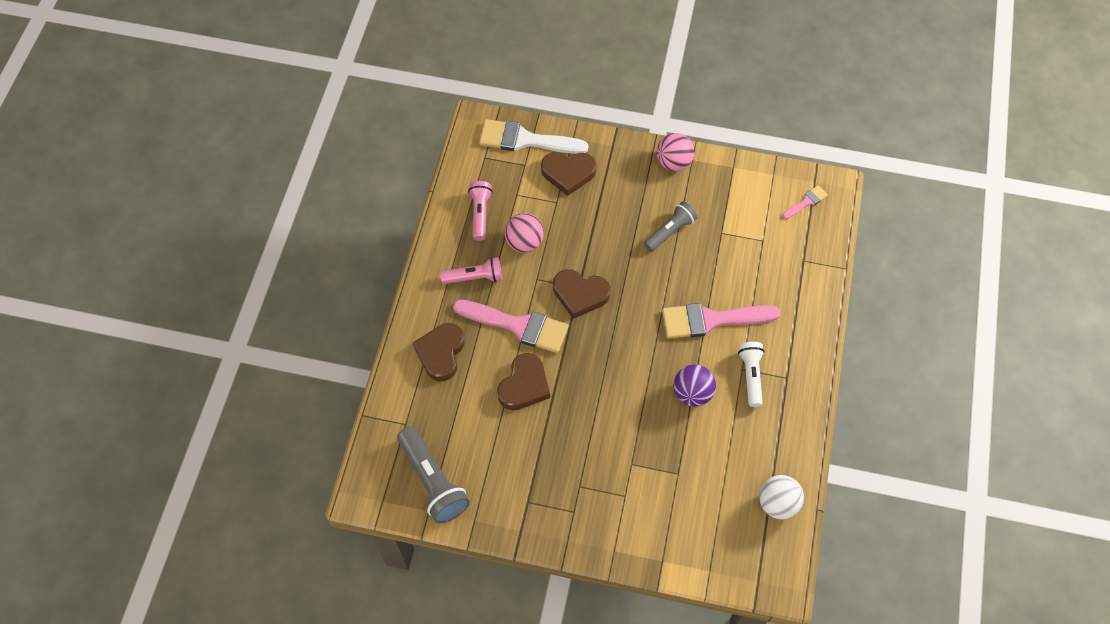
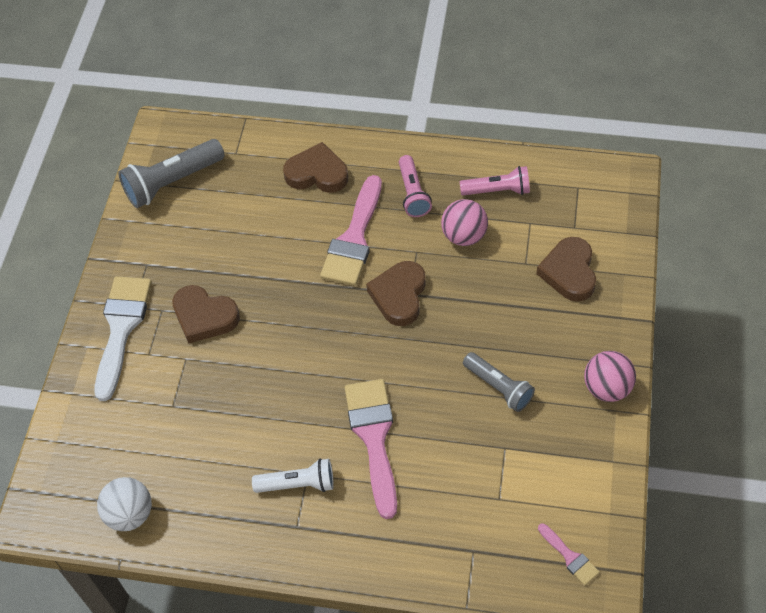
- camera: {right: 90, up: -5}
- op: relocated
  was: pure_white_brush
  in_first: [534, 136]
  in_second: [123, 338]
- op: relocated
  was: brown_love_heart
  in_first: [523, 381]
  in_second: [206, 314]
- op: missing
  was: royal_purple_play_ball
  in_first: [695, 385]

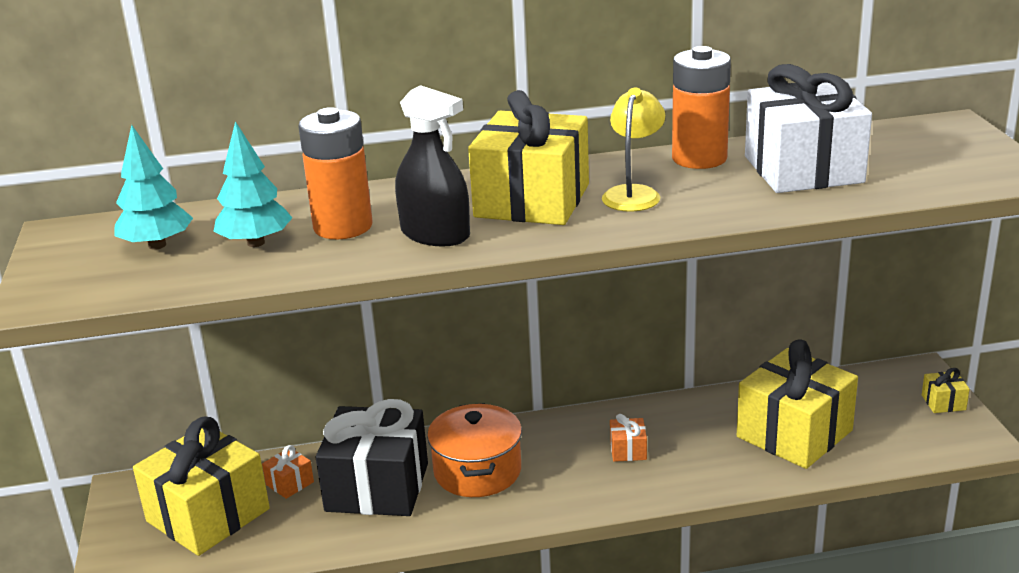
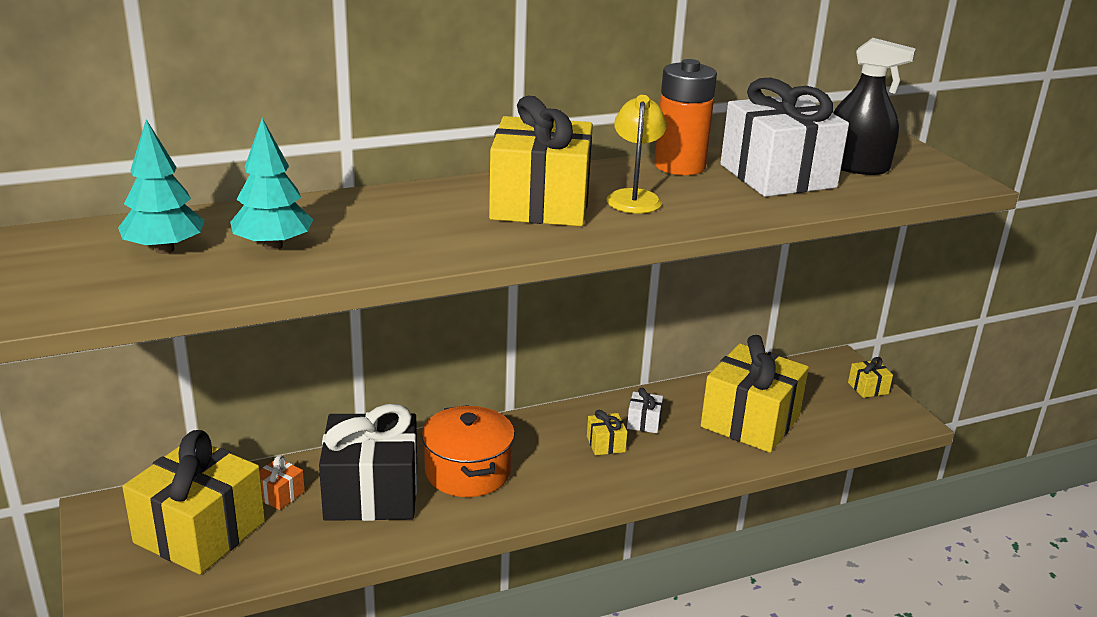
- camera: {right: -15, up: 0}
- op: missing
  was: bright_orange_battery
  in_first: [335, 173]
- op: relocated
  was: jet-black_sprayer
  in_first: [432, 165]
  in_second: [874, 106]
- op: colour
  was: bright_orange_present
  now: golden_present
  in_first: [628, 438]
  in_second: [607, 432]
- op: appeared
  now: pure_white_present
  in_second: [645, 410]

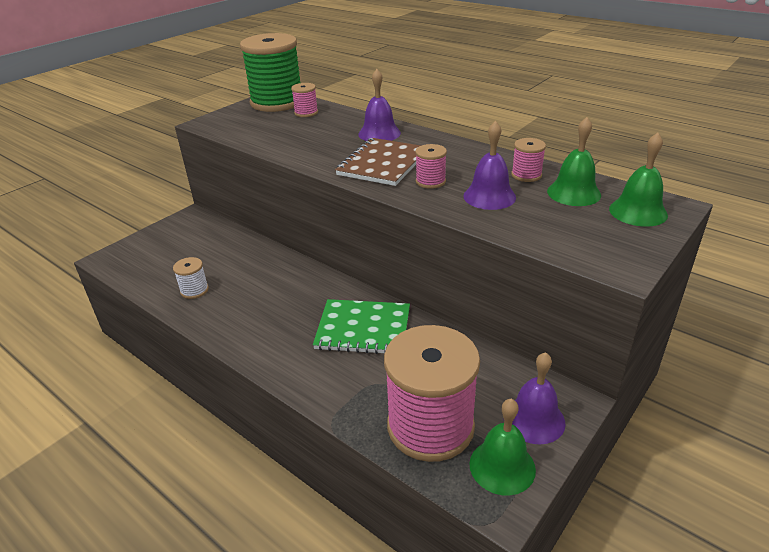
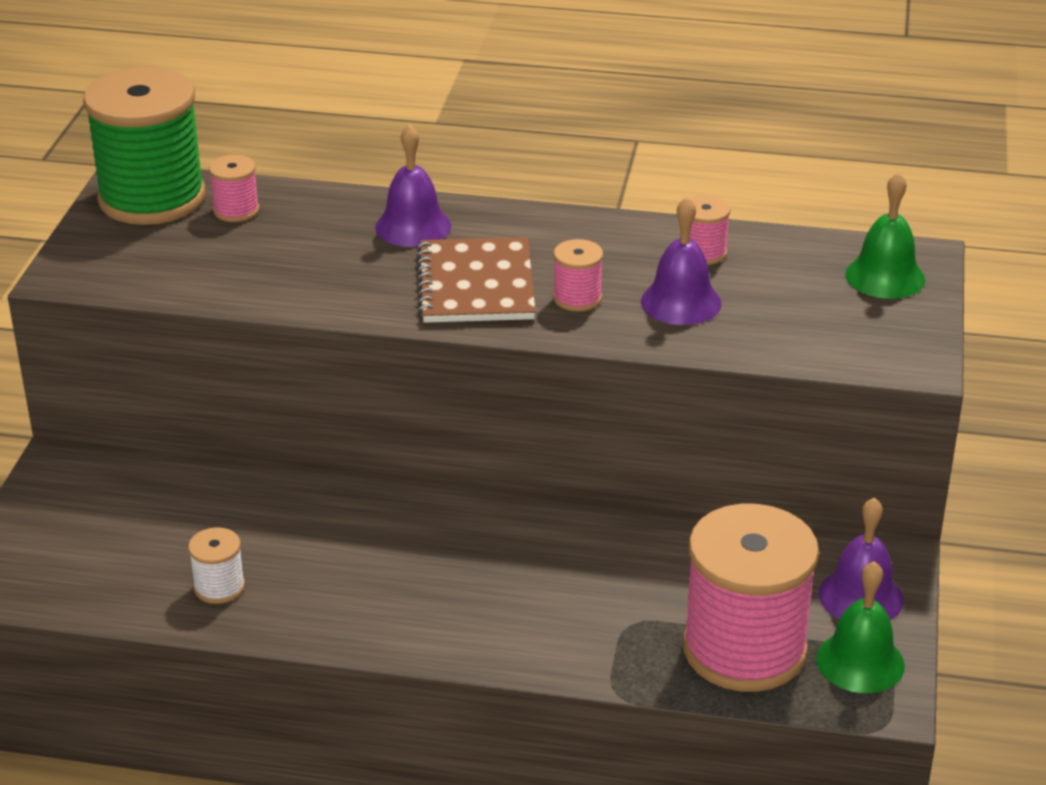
- camera: {right: -30, up: 0}
- op: missing
  was: leaf-green_exercise_book
  in_first: [361, 326]
- op: missing
  was: leaf-green_school_bell
  in_first: [574, 161]

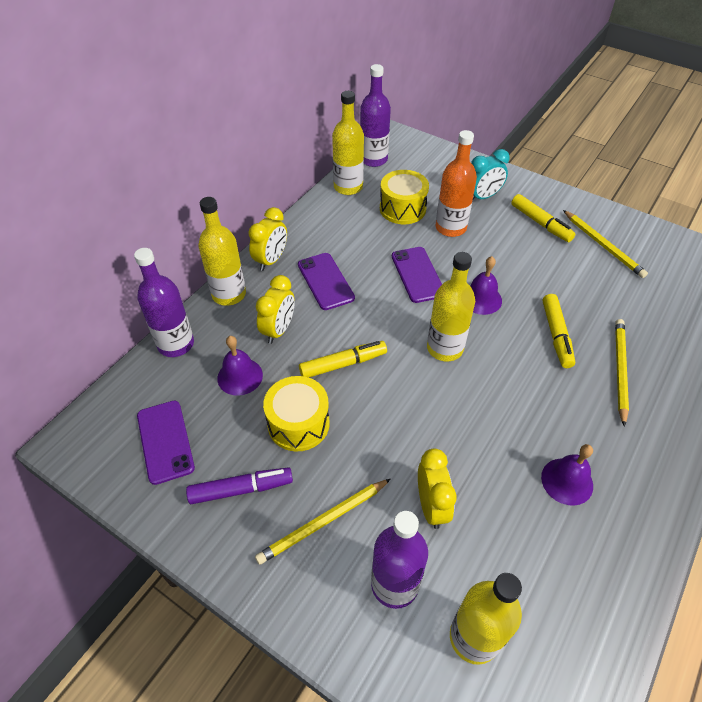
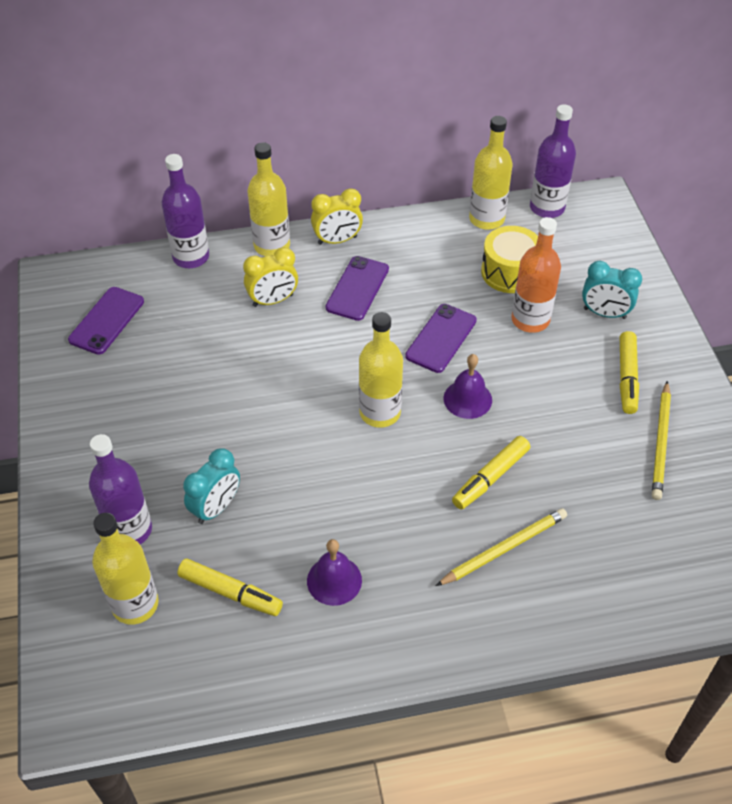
- camera: {right: 45, up: 0}
- op: missing
  was: royal_purple_felt_pen
  in_first: [239, 485]
- op: missing
  was: royal_purple_school_bell
  in_first: [240, 366]
- op: missing
  was: golden_wooden_pencil
  in_first: [323, 522]
- op: missing
  was: golden_snare_drum
  in_first: [296, 414]
- op: relocated
  was: golden_felt_pen
  in_first: [343, 359]
  in_second: [230, 587]
- op: colour
  was: golden_alarm_clock
  now: turquoise_alarm_clock
  in_first: [437, 489]
  in_second: [211, 486]

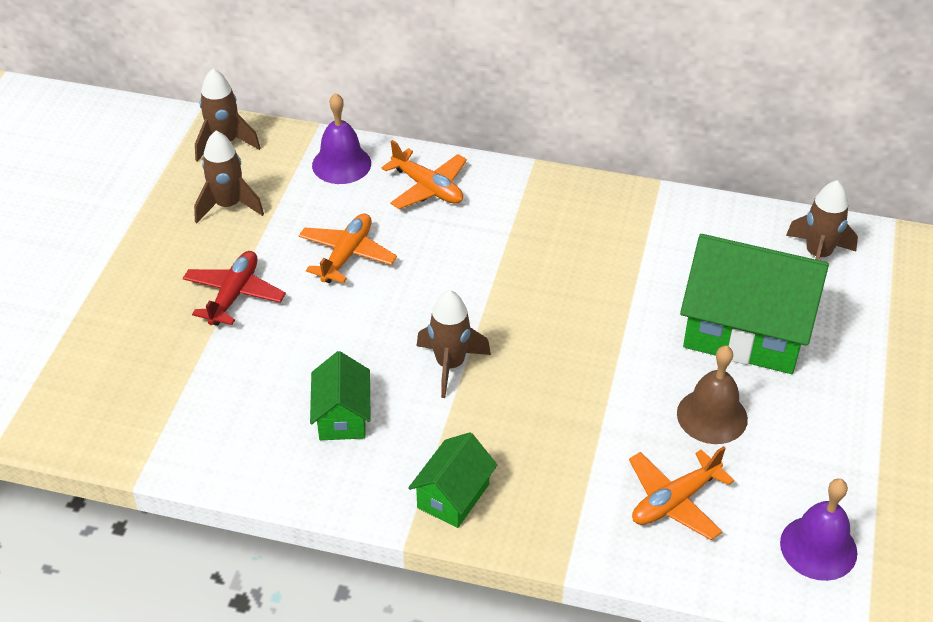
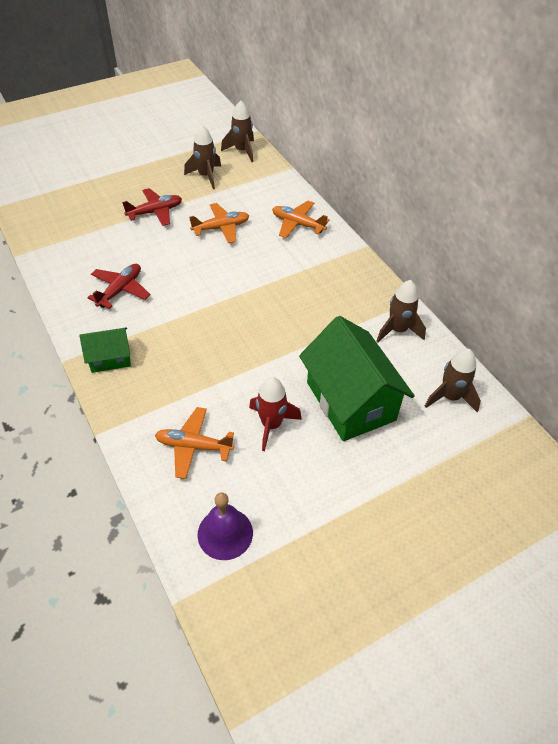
- camera: {right: 45, up: 5}
- op: exchanged
  was: leaf-green_house
  now: crimson_aeroplane
  in_first: [340, 395]
  in_second: [119, 286]
- op: missing
  was: royal_purple_school_bell
  in_first: [341, 138]
- op: spun
  was: bright_orange_aeroplane
  in_first: [424, 174]
  in_second: [300, 219]
  clockwise: 120
- op: relocated
  was: brown_spaceship
  in_first: [454, 344]
  in_second: [401, 311]
- op: exchanged
  was: brown_school_bell
  now: crimson_spaceship
  in_first: [712, 394]
  in_second: [275, 414]

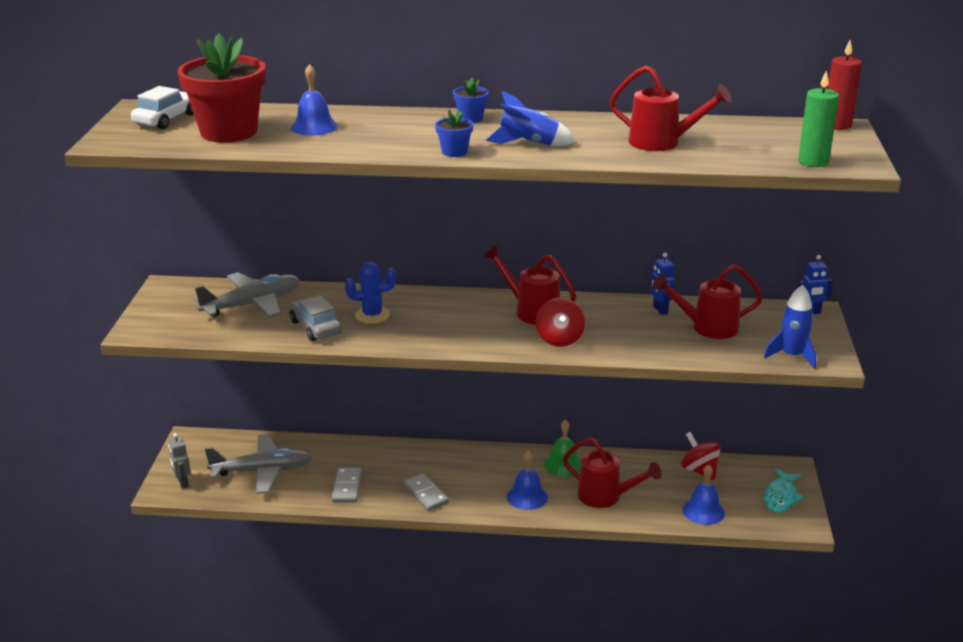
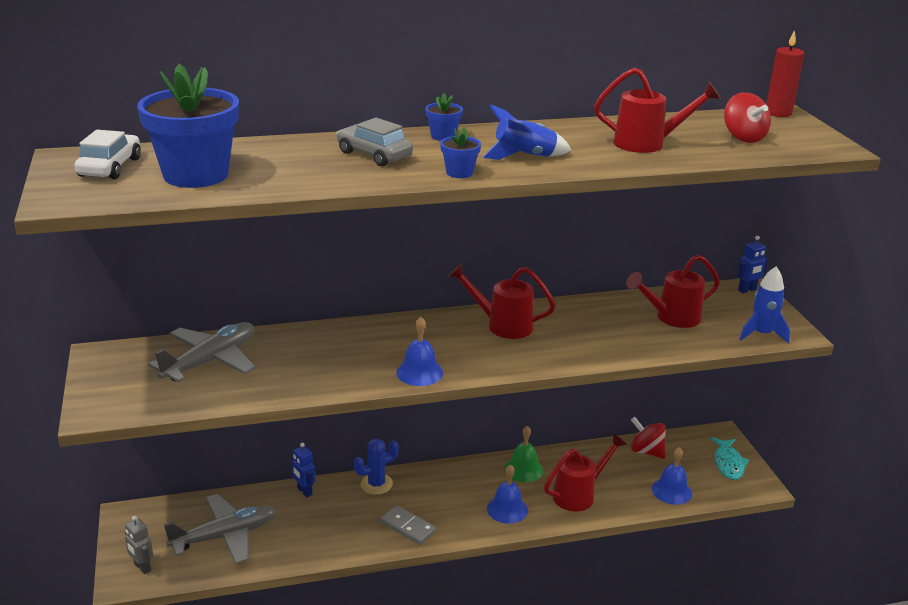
- camera: {right: -20, up: 0}
- op: colour
  was: crimson_potted_plant
  now: royal_blue_potted_plant
  in_first: [221, 88]
  in_second: [188, 126]
- op: relocated
  was: ash-grey_car
  in_first: [315, 319]
  in_second: [374, 142]
- op: relocated
  was: royal_blue_school_bell
  in_first: [314, 99]
  in_second: [419, 351]
- op: missing
  was: ash-grey_domino_tile
  in_first: [346, 485]
- op: relocated
  was: royal_blue_saguaro_cactus
  in_first: [370, 293]
  in_second: [376, 467]
- op: relocated
  was: crimson_spinning_top
  in_first: [560, 322]
  in_second: [747, 117]
- op: spun
  was: crimson_sprinkling_can
  in_first: [612, 473]
  in_second: [585, 472]
  clockwise: -45
- op: relocated
  was: royal_blue_robot
  in_first: [662, 284]
  in_second: [303, 470]
- op: missing
  was: leaf-green_candle
  in_first: [818, 118]

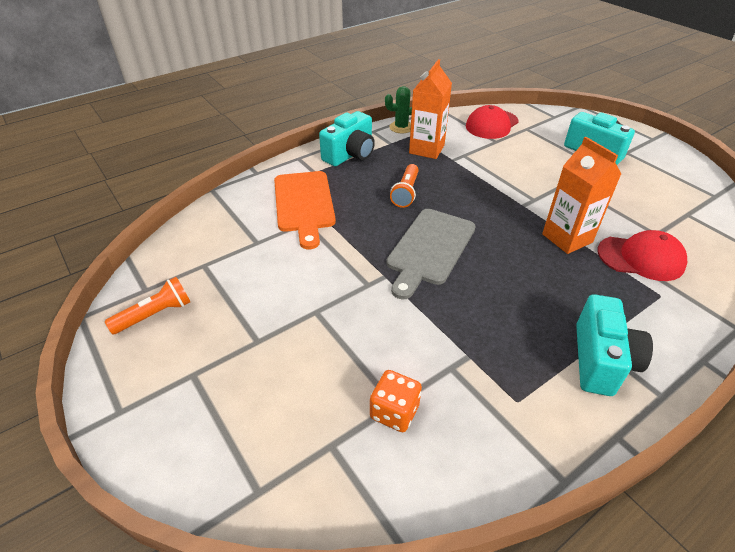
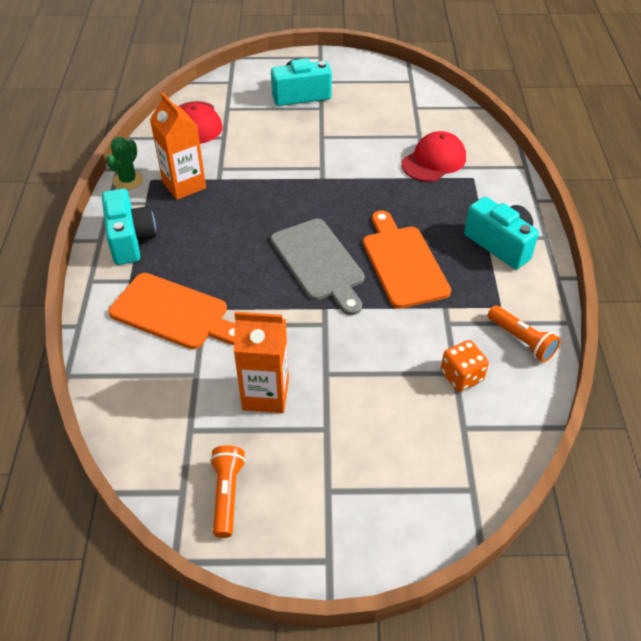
- camera: {right: -55, up: 5}
- op: relocated
  was: bright_orange_torch
  in_first: [404, 186]
  in_second: [524, 333]
- op: relocated
  was: bright_orange_juice_carton
  in_first: [581, 195]
  in_second: [261, 362]
- op: appeared
  now: bright_orange_bread_board
  in_second: [407, 259]

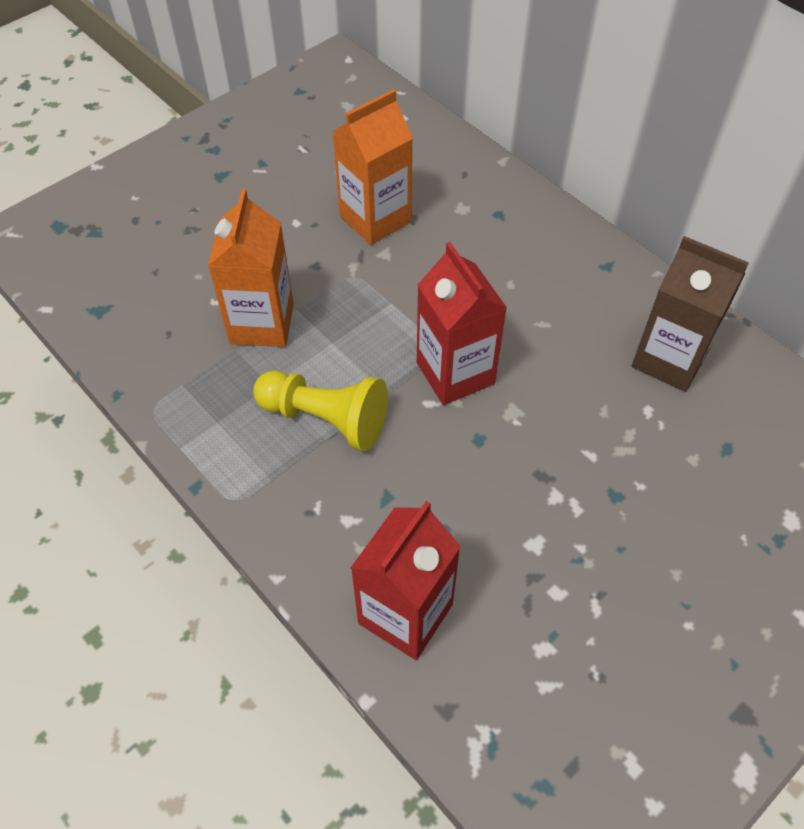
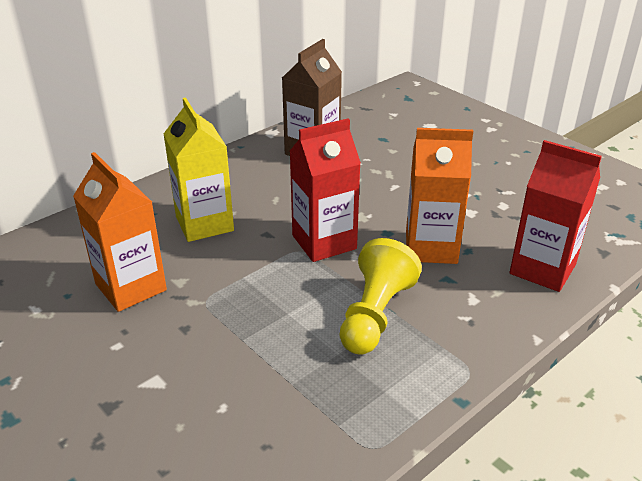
- camera: {right: -90, up: -20}
- op: relocated
  was: bright_orange_juice_carton
  in_first: [251, 268]
  in_second: [439, 196]
- op: appeared
  now: golden_juice_carton
  in_second: [199, 169]

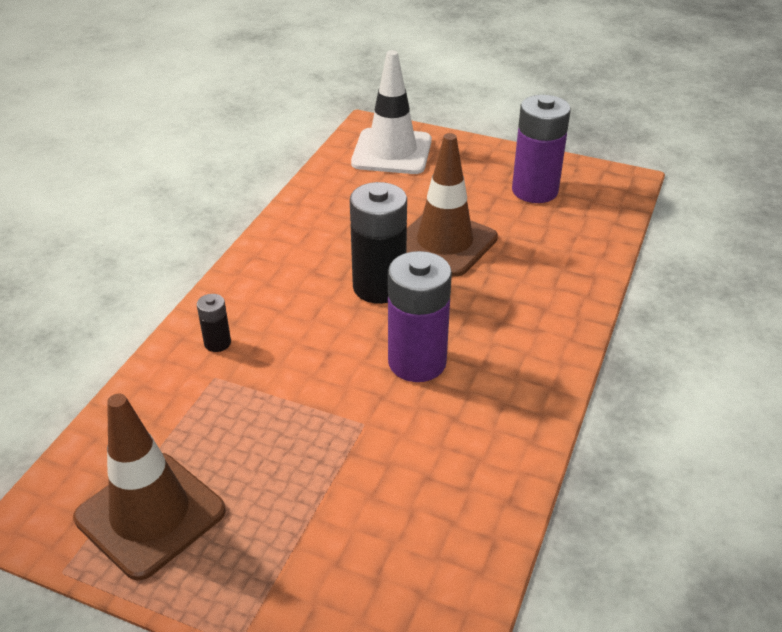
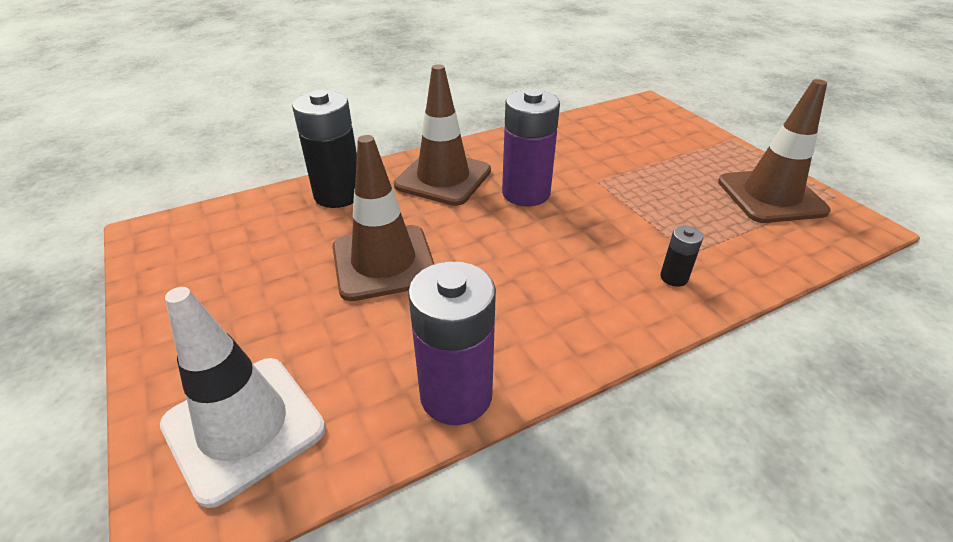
- camera: {right: -140, up: 0}
- op: relocated
  was: jet-black_battery
  in_first: [378, 243]
  in_second: [324, 149]
- op: relocated
  was: royal_purple_battery
  in_first: [541, 149]
  in_second: [452, 343]
- op: appeared
  now: brown_safety_cone
  in_second: [442, 135]

